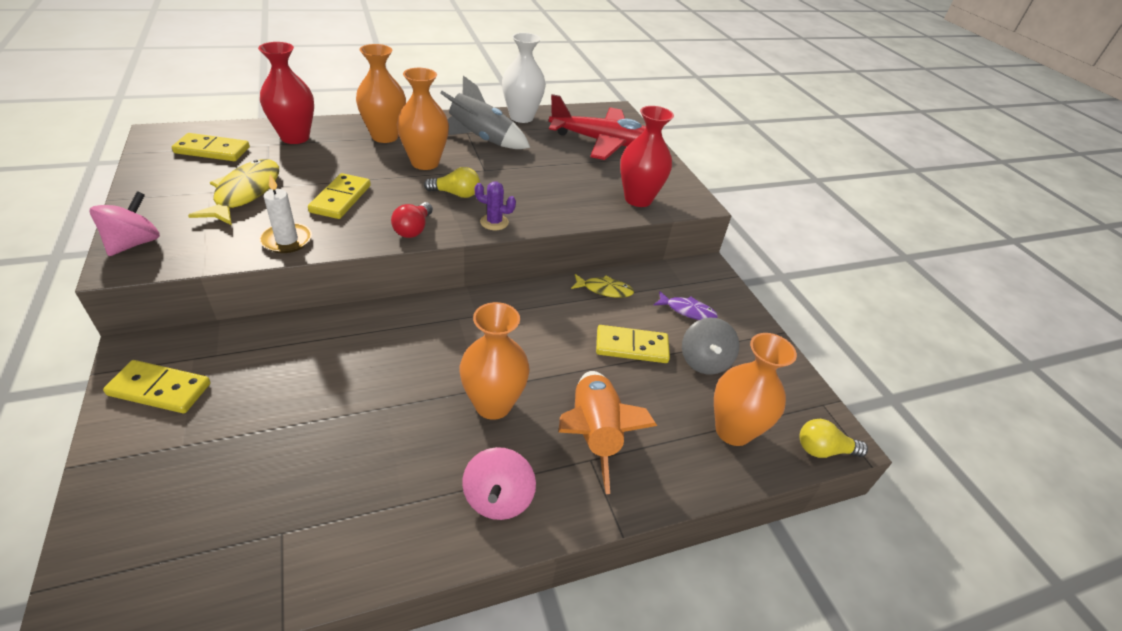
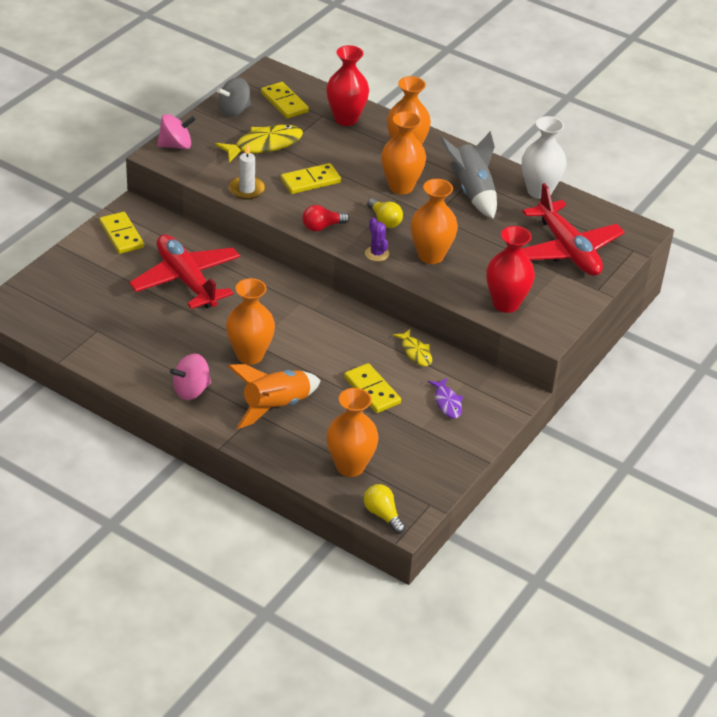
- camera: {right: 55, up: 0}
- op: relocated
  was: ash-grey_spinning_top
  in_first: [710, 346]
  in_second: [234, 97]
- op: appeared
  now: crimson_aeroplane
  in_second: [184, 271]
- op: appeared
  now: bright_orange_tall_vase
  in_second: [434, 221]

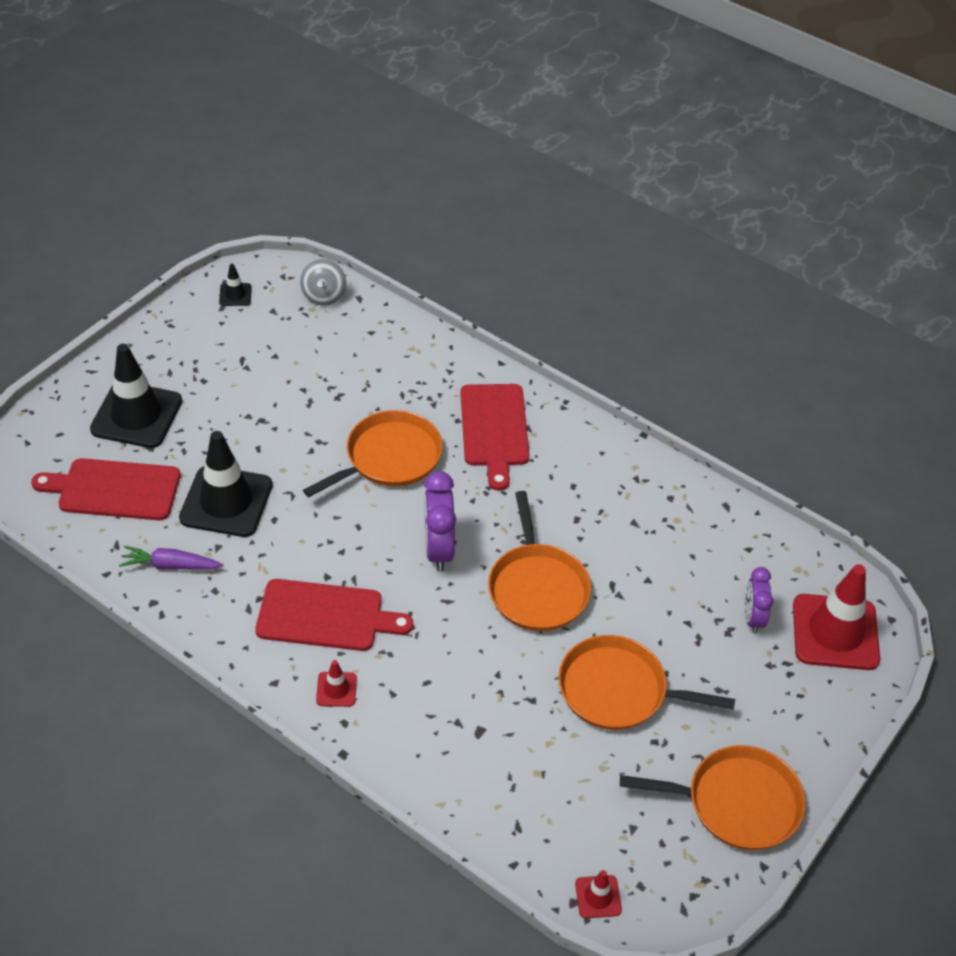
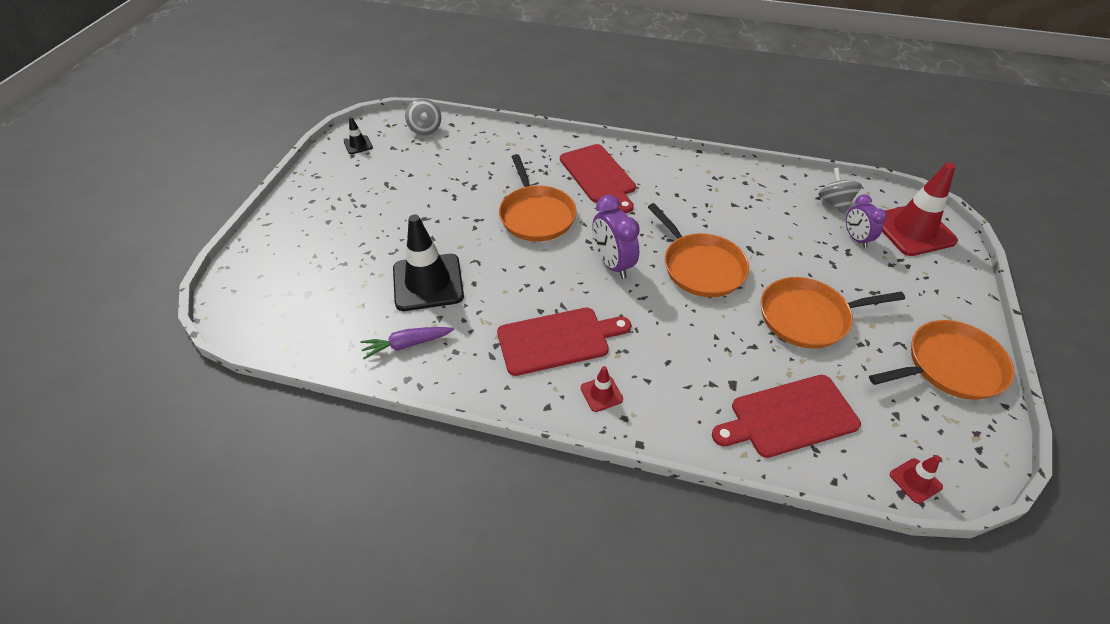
- camera: {right: -20, up: 0}
- op: relocated
  was: crimson_bread_board
  in_first: [106, 489]
  in_second: [786, 416]
- op: missing
  was: jet-black_safety_cone
  in_first: [136, 396]
- op: spun
  was: bright_orange_pan
  in_first: [373, 453]
  in_second: [538, 198]
  clockwise: 135
- op: appeared
  now: ash-grey_spinning_top
  in_second: [840, 191]

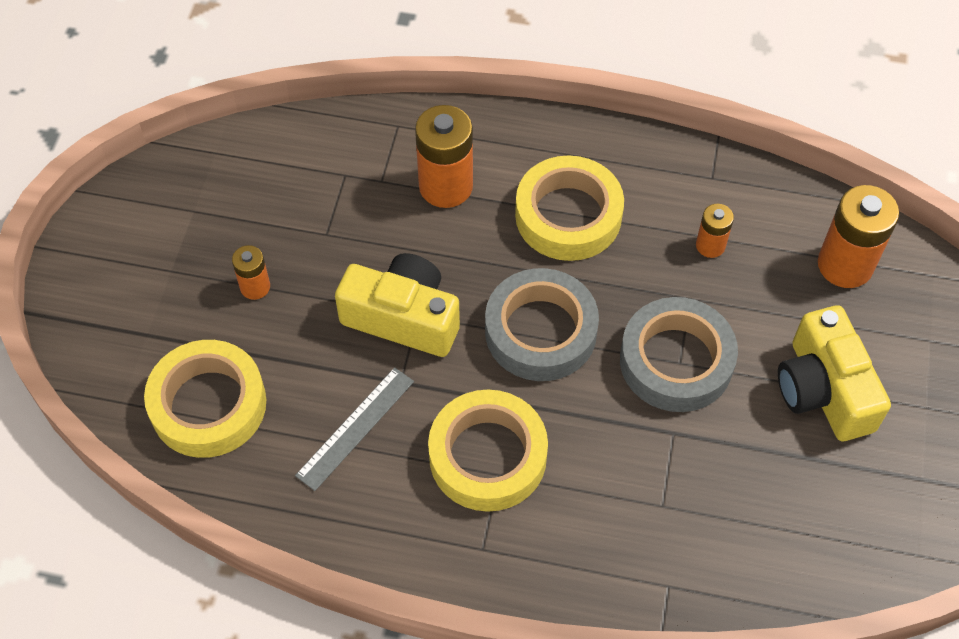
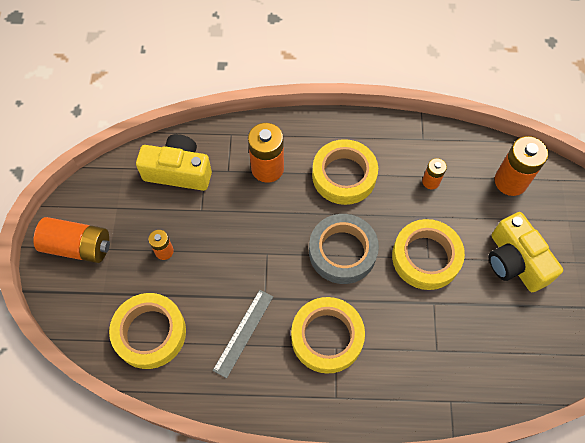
- camera: {right: -10, up: 5}
- op: relocated
  was: golden_compact_camera
  in_first: [397, 305]
  in_second: [174, 162]
- op: colour
  was: ash-grey_roll_of_tape
  now: golden_roll_of_tape
  in_first: [679, 354]
  in_second: [428, 254]
- op: appeared
  now: bright_orange_battery
  in_second: [72, 240]

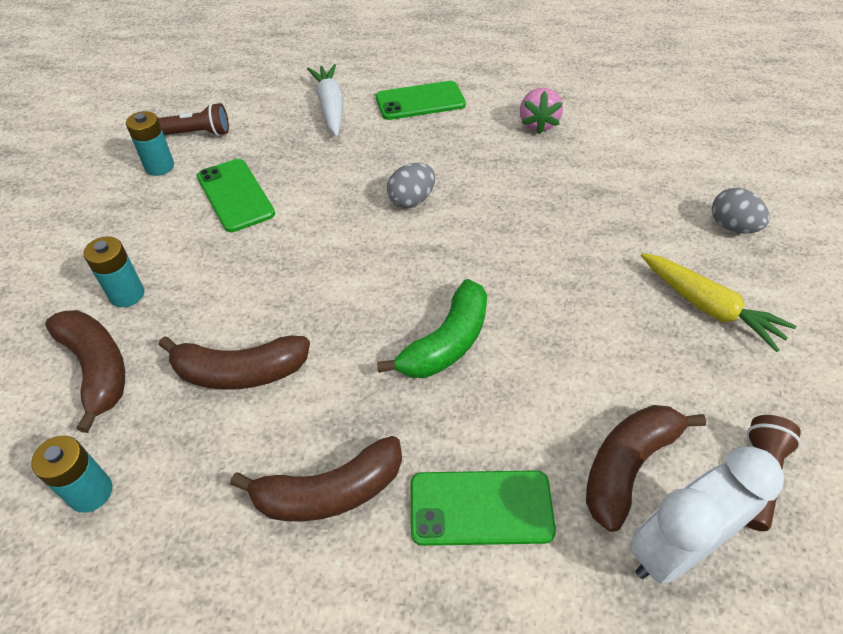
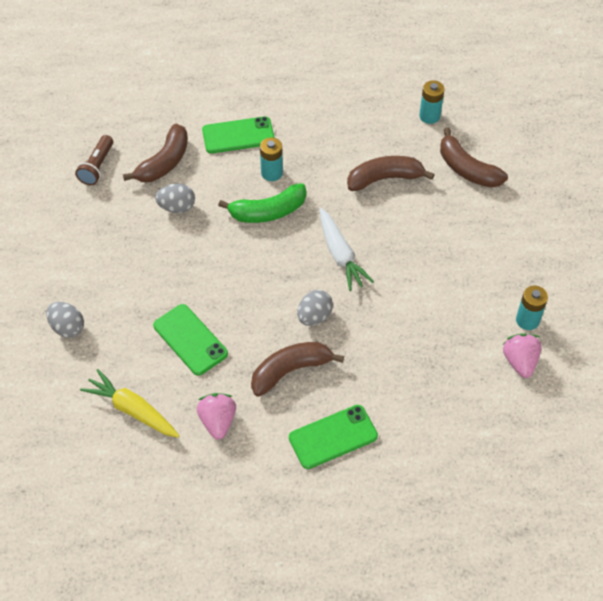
- camera: {right: 170, up: 5}
- op: relocated
  was: turquoise_battery
  in_first: [114, 271]
  in_second: [271, 159]
- op: exchanged
  was: brown_torch
  now: pink_toy_strawberry
  in_first: [193, 119]
  in_second: [522, 355]
- op: relocated
  was: leaf-green_phone
  in_first: [236, 195]
  in_second: [190, 340]
- op: relocated
  was: brown_banana
  in_first: [316, 478]
  in_second: [297, 369]
- op: relocated
  was: pure_white_root_vegetable
  in_first: [325, 100]
  in_second: [347, 249]
- op: spun
  was: leaf-green_banana
  in_first: [432, 328]
  in_second: [262, 203]
  clockwise: -135
- op: missing
  was: pure_white_alarm_clock
  in_first: [707, 515]
- op: relocated
  was: golden_root_vegetable
  in_first: [718, 302]
  in_second: [130, 403]
- op: appeared
  now: ash-grey_egg_shape
  in_second: [175, 198]

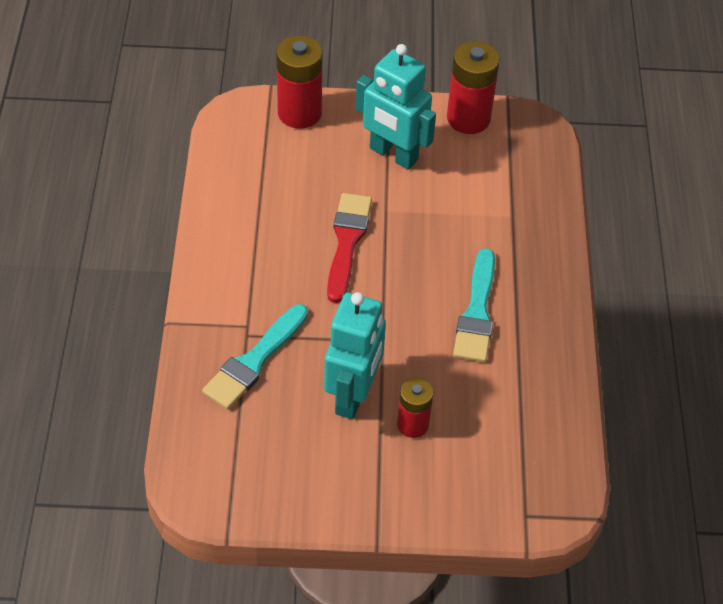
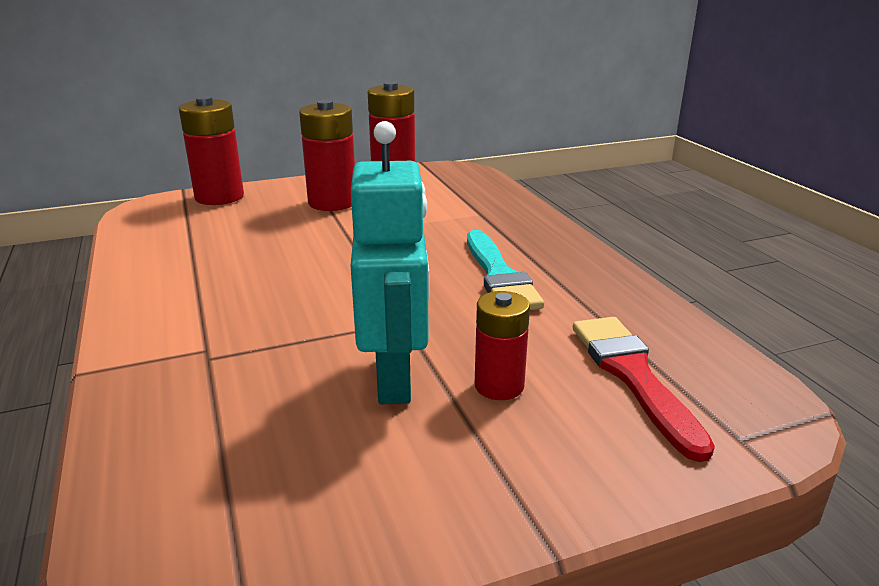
- camera: {right: -20, up: -25}
- op: missing
  was: turquoise_brush
  in_first: [255, 356]
- op: relocated
  was: crimson_brush
  in_first: [349, 248]
  in_second: [644, 389]
- op: exchanged
  was: turquoise_robot
  now: crimson_battery
  in_first: [396, 107]
  in_second: [327, 155]

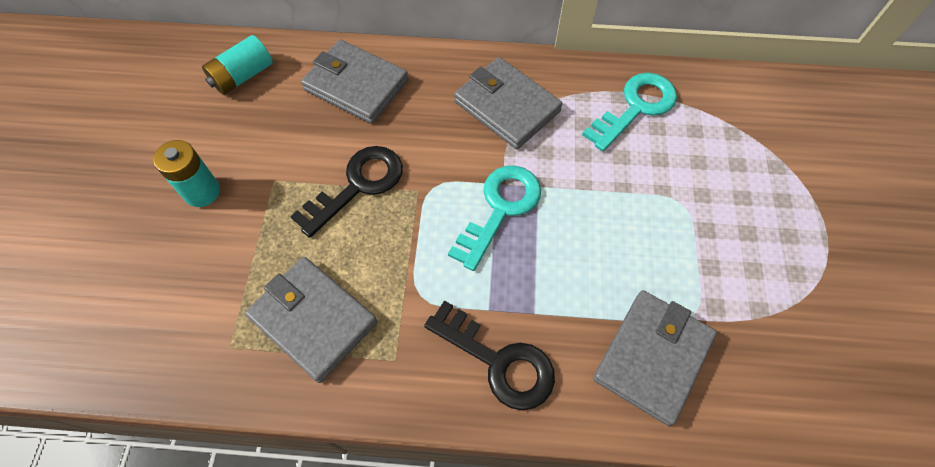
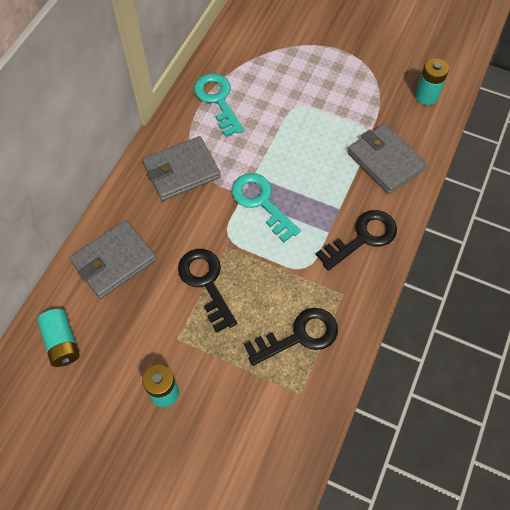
- camera: {right: -70, up: 0}
- op: exchanged
  was: ash-grey_billfold
  now: jet-black_latchkey
  in_first: [311, 320]
  in_second: [291, 337]
- op: appeared
  now: turquoise_battery
  in_second: [432, 81]

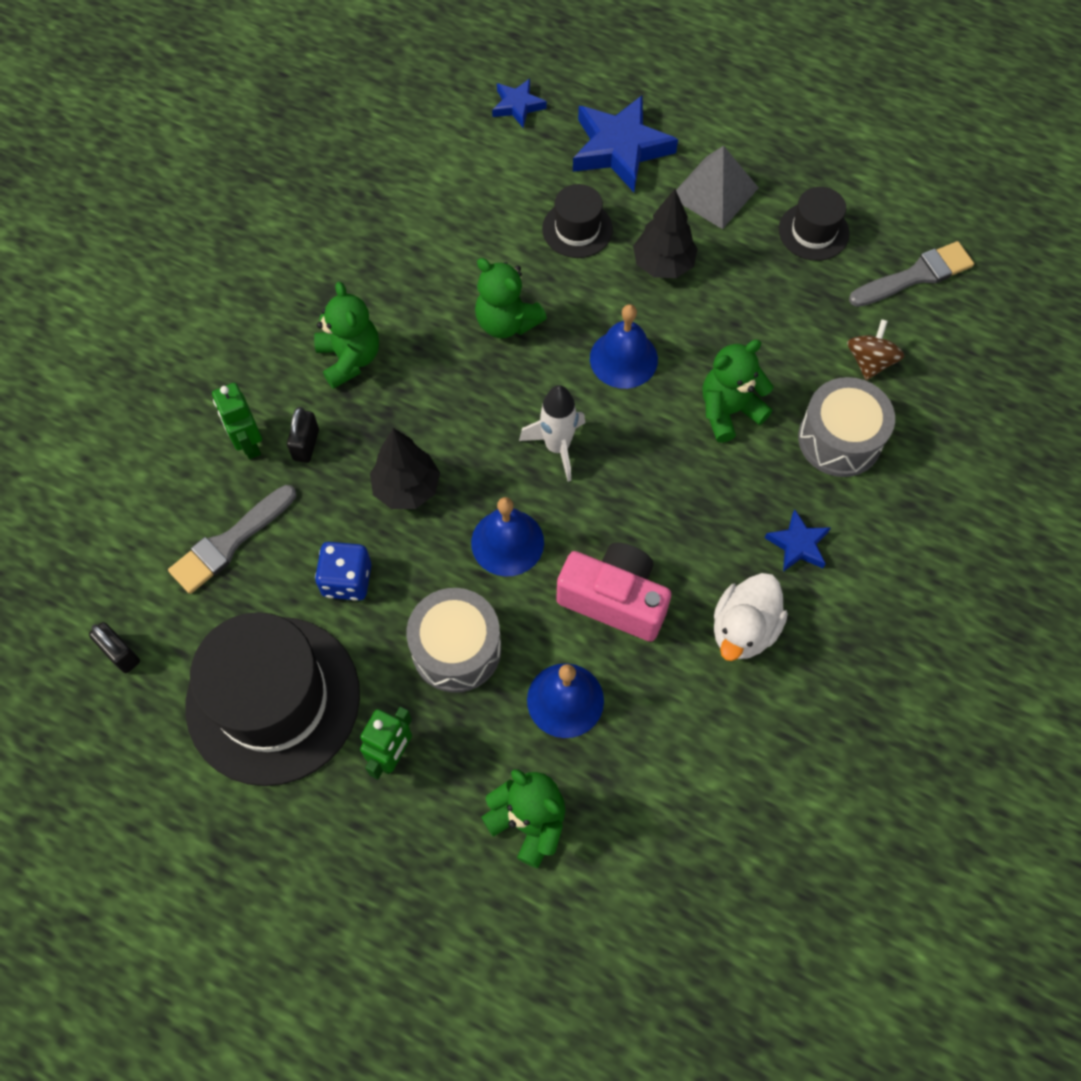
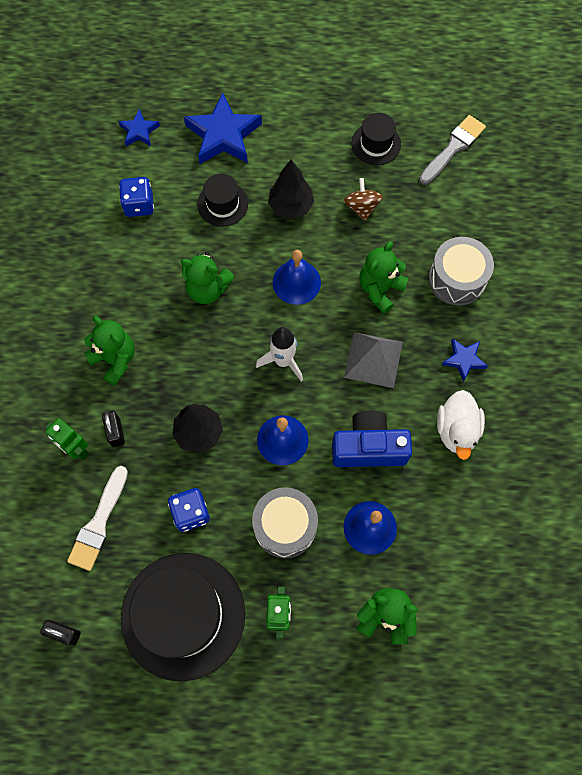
- camera: {right: -25, up: 5}
- op: colour
  was: ash-grey_brush
  now: pure_white_brush
  in_first: [232, 539]
  in_second: [97, 518]
- op: colour
  was: pink_compact_camera
  now: royal_blue_compact_camera
  in_first: [613, 592]
  in_second: [372, 439]
- op: relocated
  was: ash-grey_solid_pyramid
  in_first: [717, 187]
  in_second: [373, 360]
- op: relocated
  was: brown_spinning_top
  in_first: [875, 349]
  in_second: [363, 199]
- op: appeared
  now: royal_blue_game_die
  in_second: [136, 197]

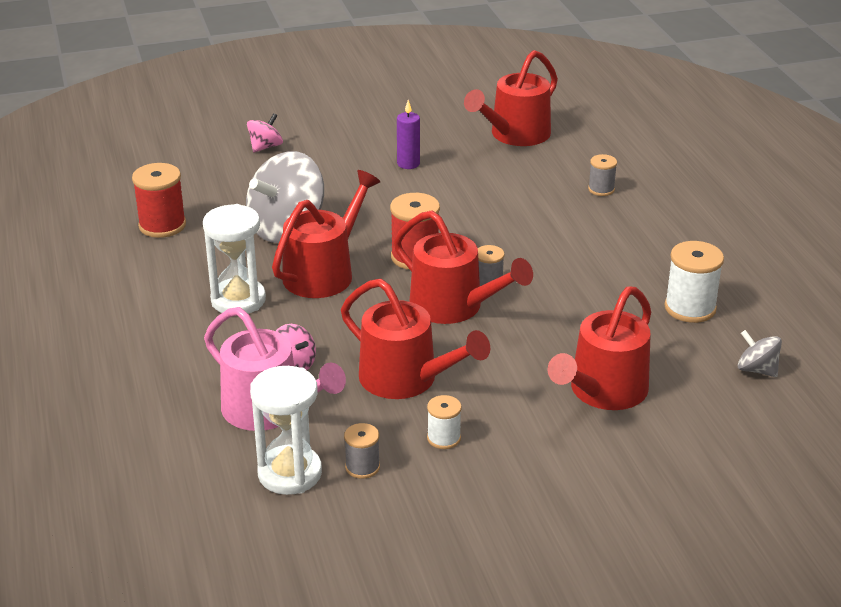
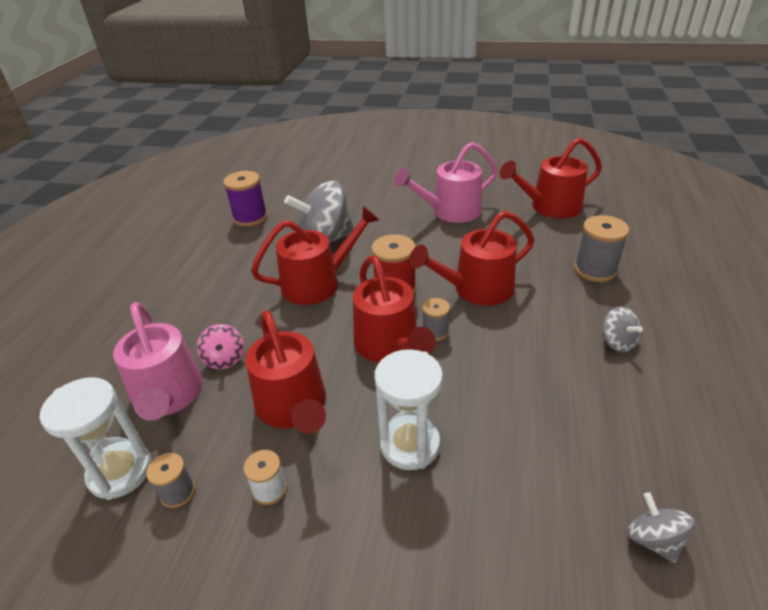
- camera: {right: 30, up: 5}
- op: colour
  was: crimson_spool
  now: royal_purple_spool
  in_first: [159, 200]
  in_second: [245, 199]
- op: relocated
  was: pure_white_sandglass
  in_first: [234, 259]
  in_second: [408, 409]
- op: missing
  was: pink_spinning_top
  in_first: [265, 132]
- op: exchanged
  was: royal_purple_candle
  now: pink_sprinkling_can
  in_first: [408, 134]
  in_second: [446, 182]
- op: relocated
  was: crimson_sprinkling_can
  in_first: [599, 348]
  in_second: [471, 258]
- op: size
  was: ash-grey_spool
  in_first: [602, 175]
  in_second: [601, 248]
  ratio: 1.71
- op: missing
  was: pure_white_spool
  in_first: [694, 282]
- op: appeared
  now: ash-grey_spinning_top
  in_second: [623, 330]

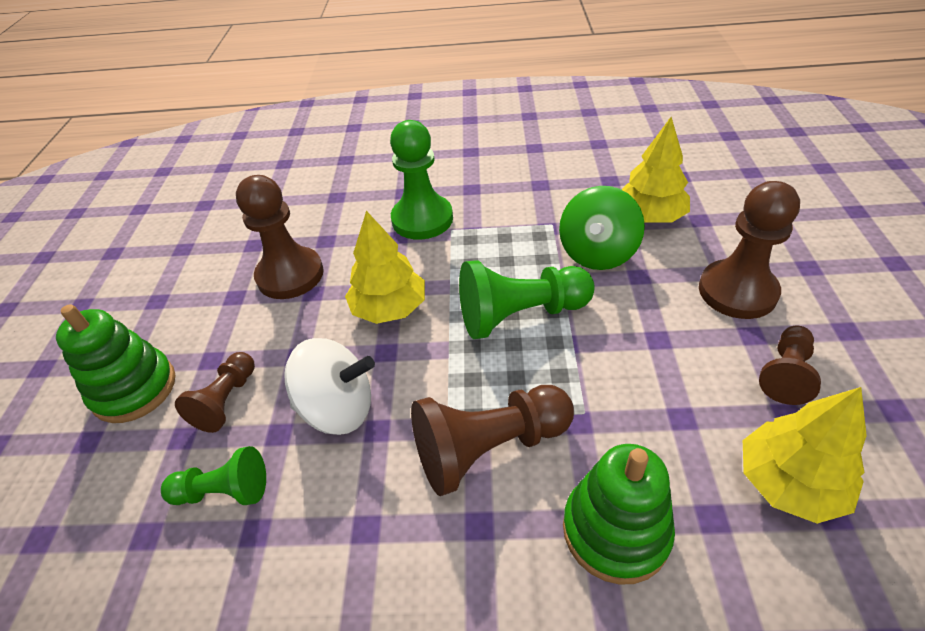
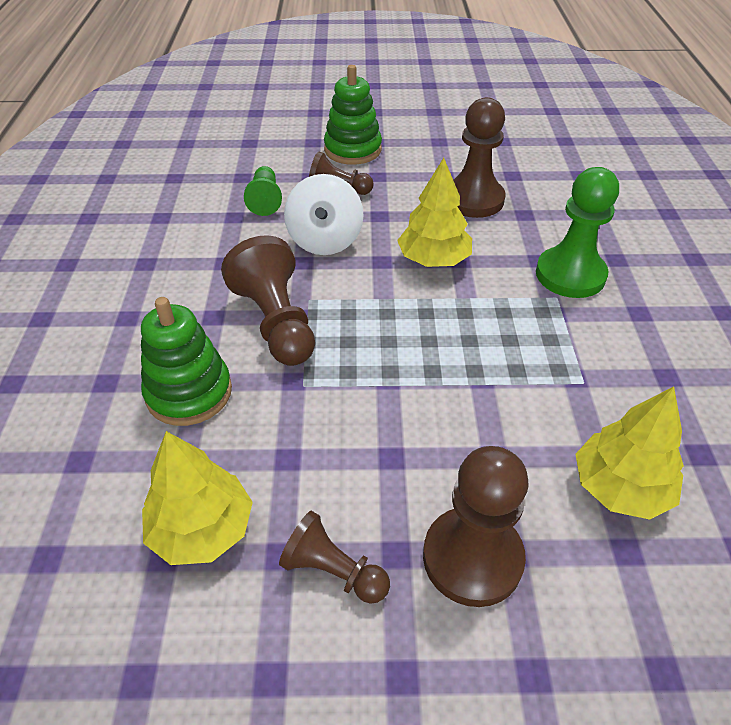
- camera: {right: 85, up: 0}
- op: missing
  was: leaf-green_pawn
  in_first: [527, 299]
- op: missing
  was: leaf-green_spinning_top
  in_first: [602, 228]

